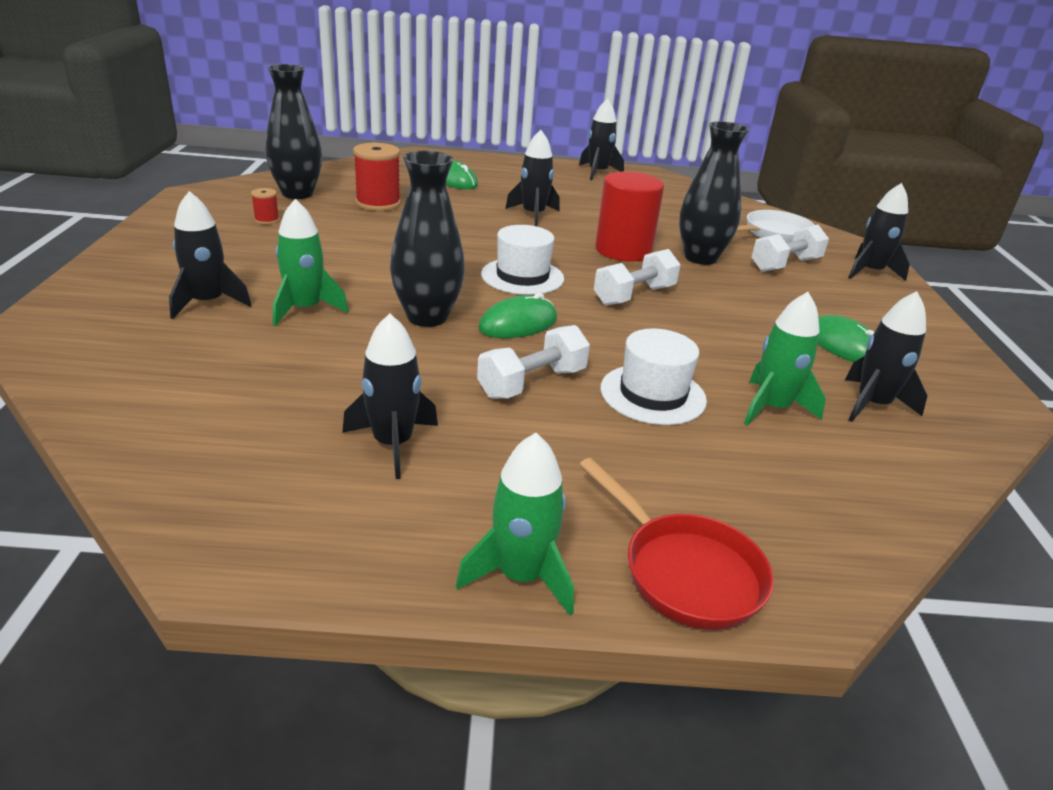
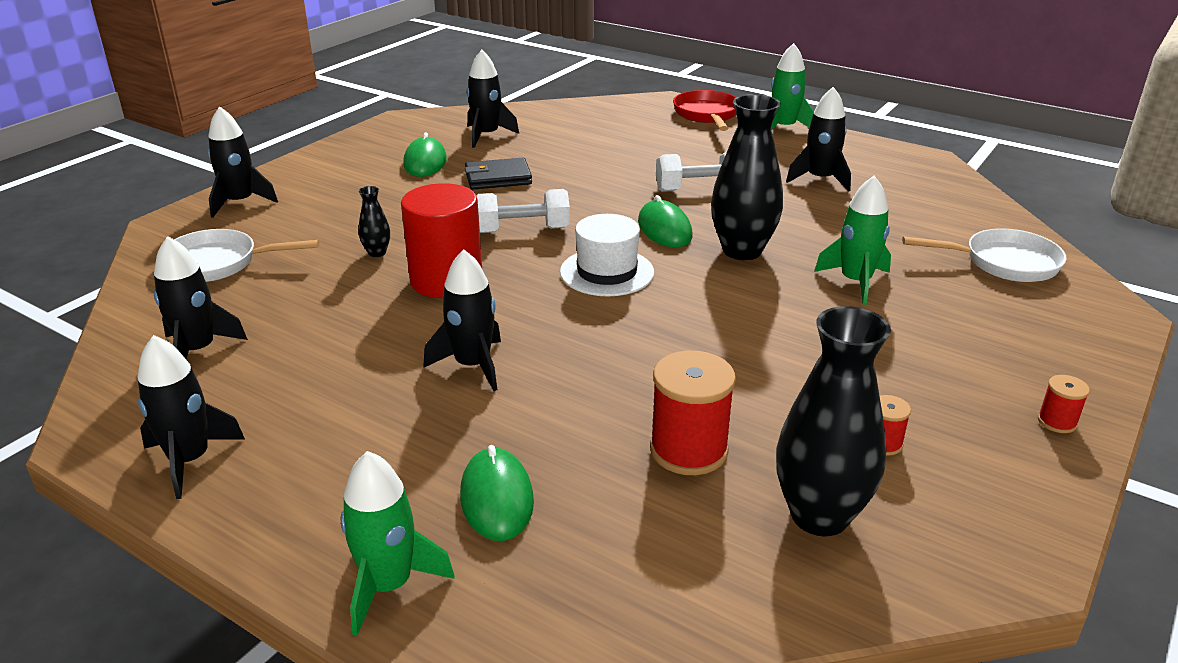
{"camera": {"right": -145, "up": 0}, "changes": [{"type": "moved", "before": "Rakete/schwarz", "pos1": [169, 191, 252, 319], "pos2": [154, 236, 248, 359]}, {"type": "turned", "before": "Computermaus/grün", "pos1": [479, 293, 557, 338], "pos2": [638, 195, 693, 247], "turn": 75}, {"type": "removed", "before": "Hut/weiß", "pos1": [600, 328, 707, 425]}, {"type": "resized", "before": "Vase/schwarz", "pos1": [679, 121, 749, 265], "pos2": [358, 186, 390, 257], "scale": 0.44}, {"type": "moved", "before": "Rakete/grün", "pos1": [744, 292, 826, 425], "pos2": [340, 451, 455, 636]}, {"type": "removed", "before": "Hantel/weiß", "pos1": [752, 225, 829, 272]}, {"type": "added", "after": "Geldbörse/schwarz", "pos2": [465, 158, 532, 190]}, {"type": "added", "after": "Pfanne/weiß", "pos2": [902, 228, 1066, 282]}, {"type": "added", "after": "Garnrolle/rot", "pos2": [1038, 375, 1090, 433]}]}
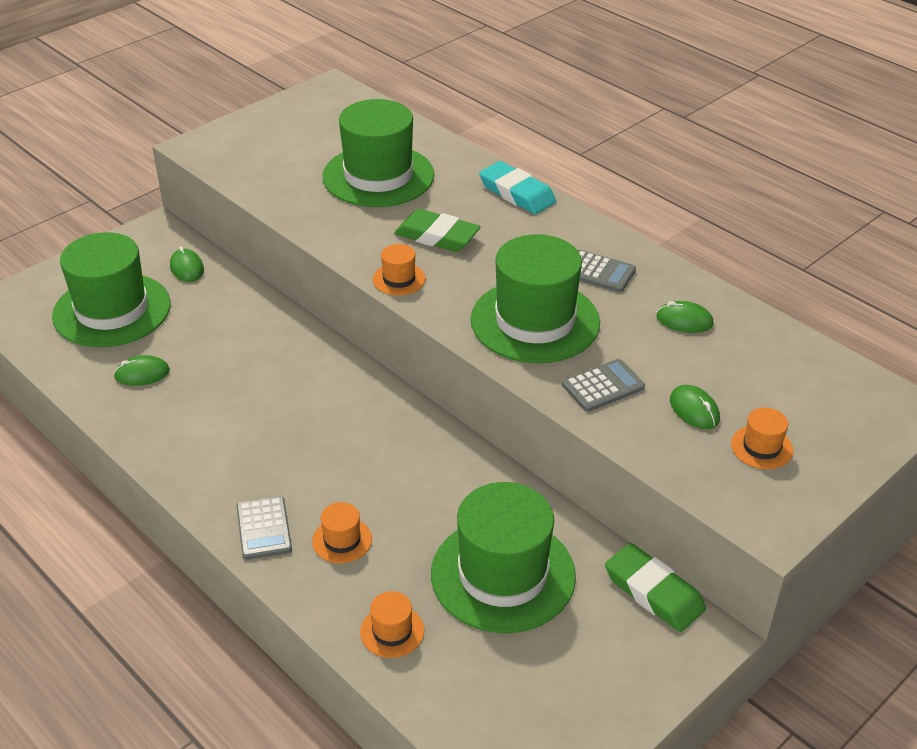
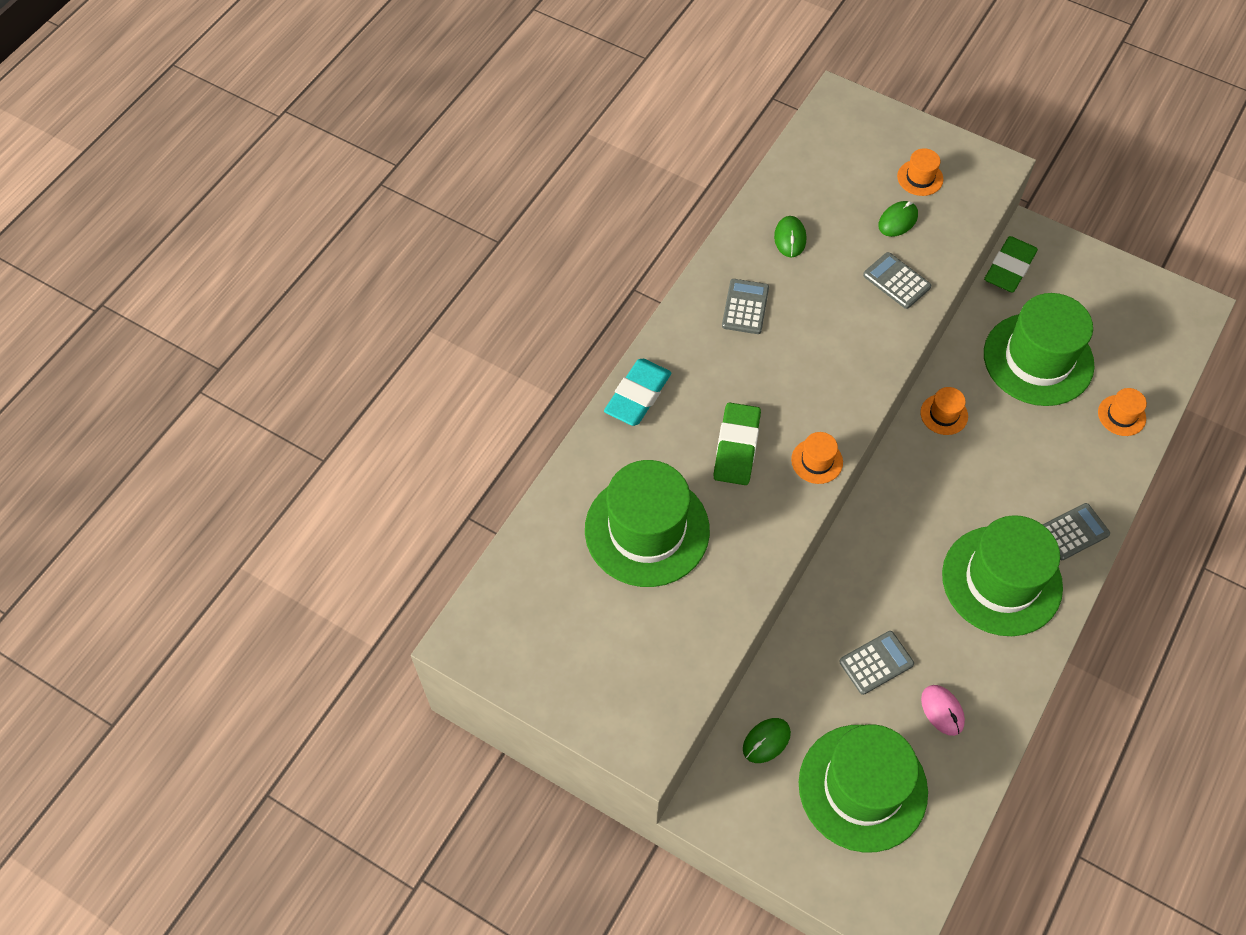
{"camera": {"right": -105, "up": 20}, "changes": [{"type": "recoloured", "before": "Computermaus/grün", "after": "Computermaus/rosa", "pos1": [114, 355, 170, 386], "pos2": [921, 685, 965, 736]}, {"type": "moved", "before": "Hut/orange", "pos1": [312, 502, 372, 563], "pos2": [920, 387, 968, 435]}, {"type": "moved", "before": "Hut/grün", "pos1": [471, 234, 600, 363], "pos2": [942, 515, 1063, 636]}, {"type": "added", "after": "Taschenrechner/grau", "pos2": [839, 631, 914, 695]}]}
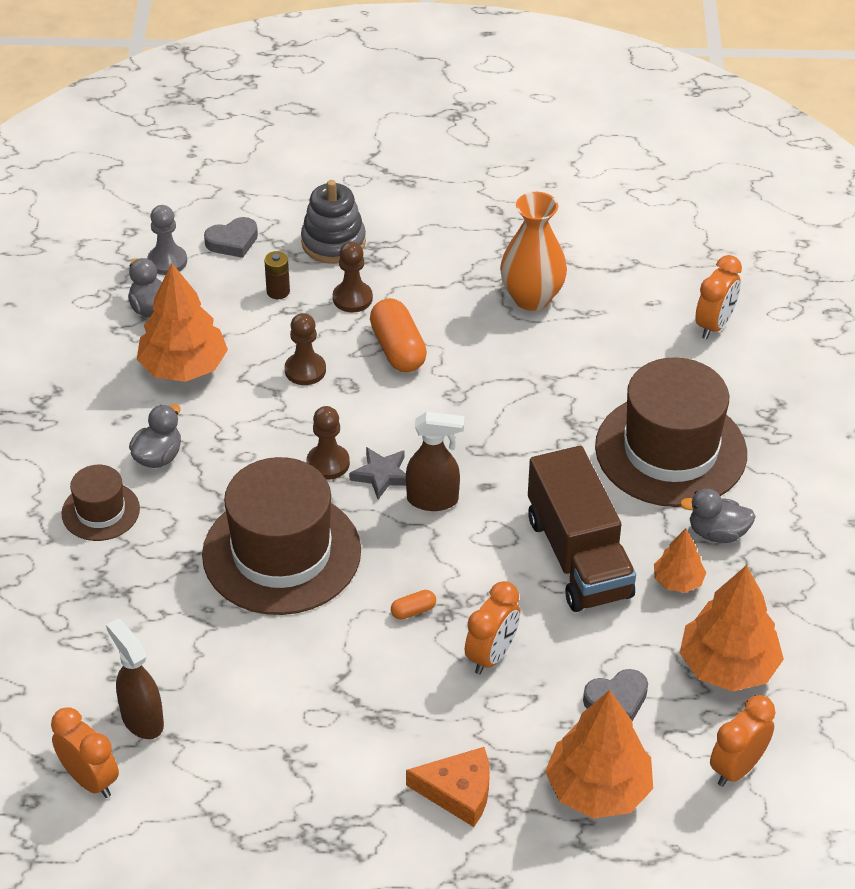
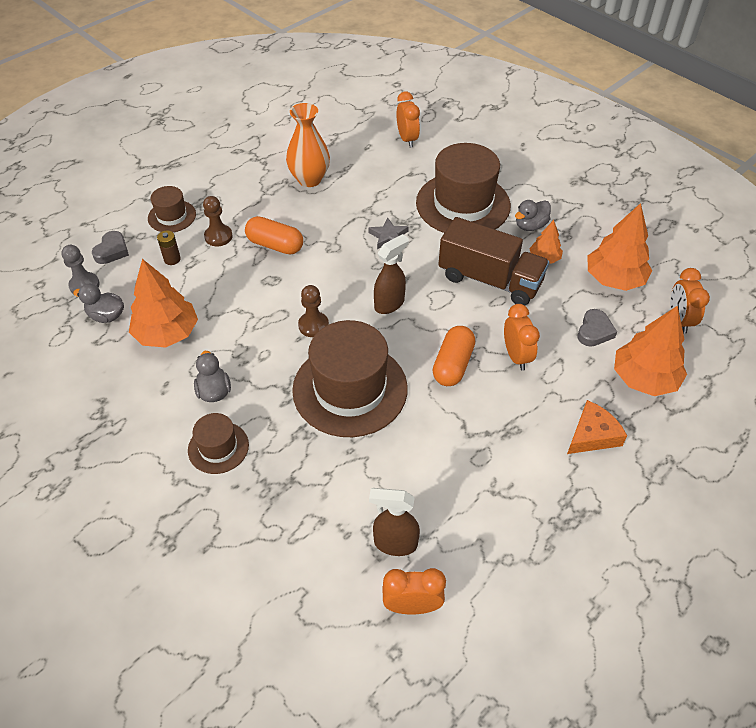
{"camera": {"right": -45, "up": 5}, "changes": [{"type": "removed", "before": "Bauer/braun", "pos1": [285, 313, 326, 385]}, {"type": "replaced", "before": "Stapelspielzeug/grau", "after": "Hut/braun", "pos1": [301, 180, 366, 264], "pos2": [148, 186, 196, 232]}, {"type": "moved", "before": "Stern/grau", "pos1": [349, 447, 406, 499], "pos2": [368, 218, 409, 249]}, {"type": "resized", "before": "Kapsel/orange", "pos1": [391, 590, 436, 620], "pos2": [433, 326, 475, 386], "scale": 2.13}]}
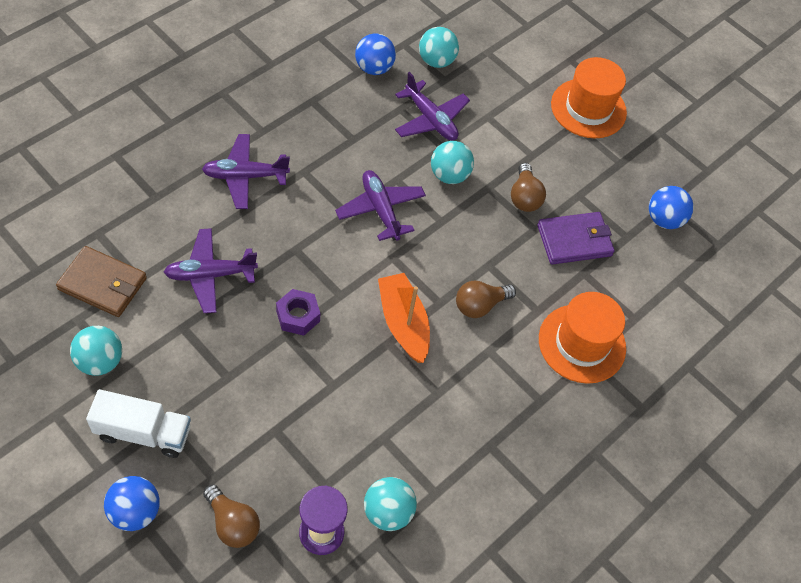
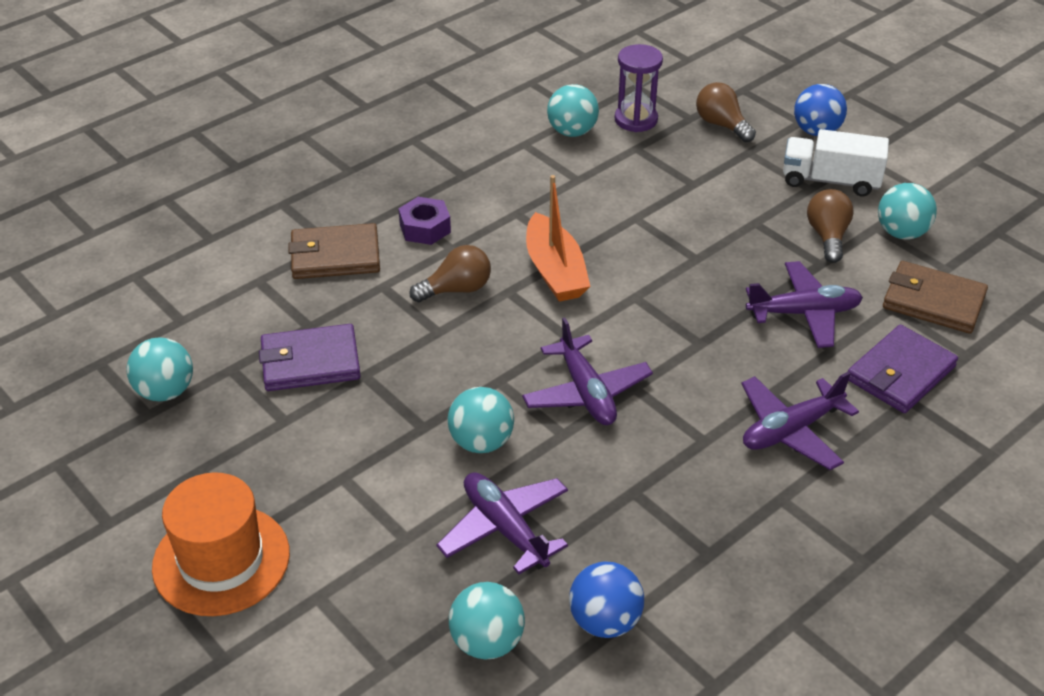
{"camera": {"right": -170, "up": -15}, "changes": [{"type": "turned", "before": "Flugzeug/lila", "pos1": [202, 134, 290, 209], "pos2": [741, 371, 859, 470], "turn": 150}, {"type": "moved", "before": "Sechskantmutter/lila", "pos1": [276, 289, 320, 336], "pos2": [398, 197, 451, 245]}, {"type": "moved", "before": "Glühbirne/braun", "pos1": [511, 163, 546, 212], "pos2": [807, 189, 854, 263]}, {"type": "replaced", "before": "Hut/orange", "after": "Geldbörse/braun", "pos1": [539, 292, 626, 384], "pos2": [288, 223, 380, 279]}, {"type": "recoloured", "before": "Ball/blau", "after": "Ball/türkis", "pos1": [649, 186, 694, 229], "pos2": [126, 337, 193, 401]}, {"type": "added", "after": "Geldbörse/lila", "pos2": [848, 325, 958, 413]}]}
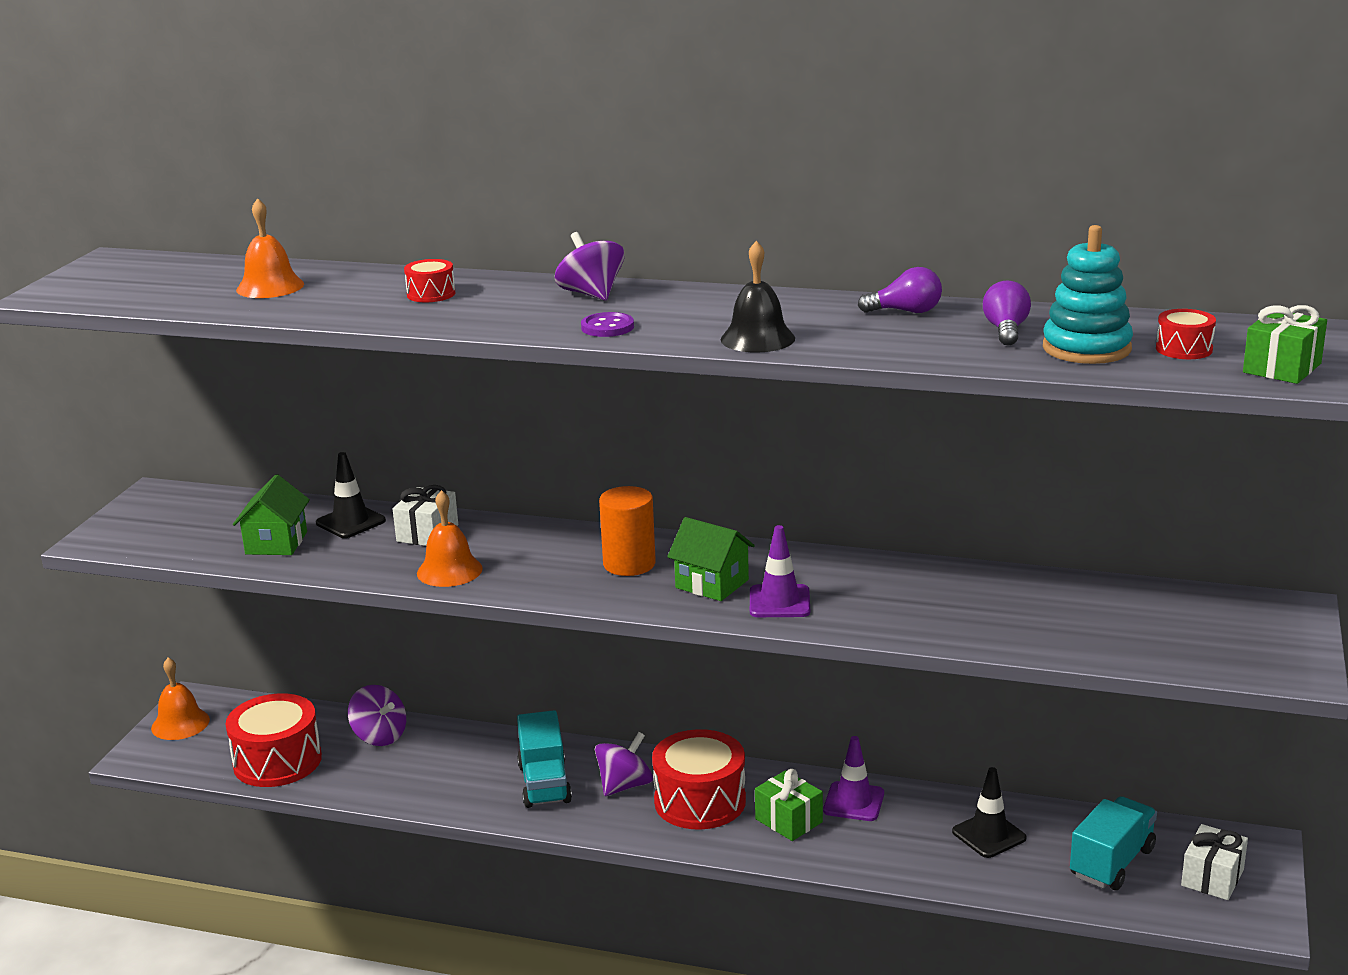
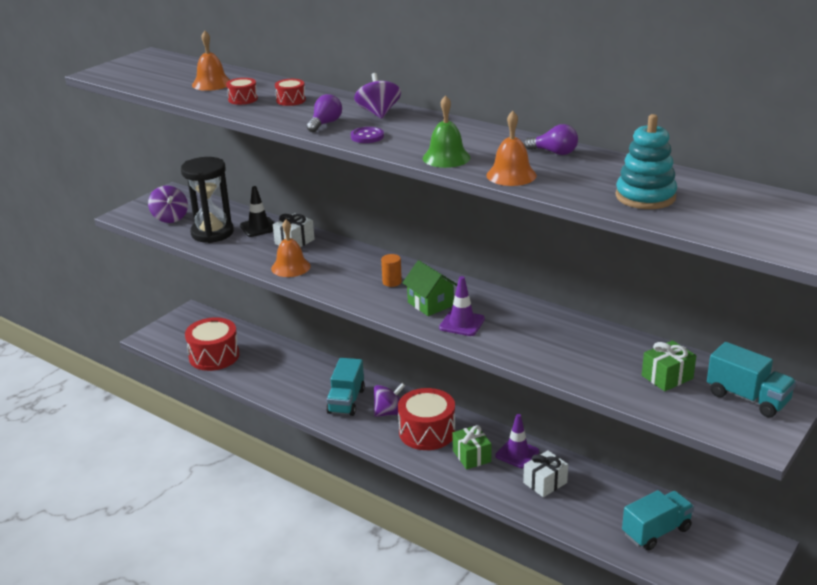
{"camera": {"right": 20, "up": 5}, "changes": [{"type": "moved", "before": "Glocke/orange", "pos1": [151, 657, 210, 740], "pos2": [487, 111, 537, 186]}, {"type": "replaced", "before": "Haus/grün", "after": "Sanduhr/schwarz", "pos1": [233, 474, 310, 555], "pos2": [181, 157, 234, 243]}, {"type": "moved", "before": "Kreisel/lila", "pos1": [348, 685, 406, 746], "pos2": [148, 186, 188, 223]}, {"type": "resized", "before": "Vollzylinder/orange", "pos1": [599, 486, 656, 576], "pos2": [381, 254, 402, 287], "scale": 0.59}, {"type": "recoloured", "before": "Glocke/schwarz", "after": "Glocke/grün", "pos1": [721, 241, 795, 352], "pos2": [423, 95, 470, 168]}, {"type": "removed", "before": "Leitkegel/schwarz", "pos1": [952, 767, 1026, 858]}, {"type": "moved", "before": "Glühbirne/lila", "pos1": [983, 280, 1031, 345], "pos2": [307, 94, 342, 132]}, {"type": "moved", "before": "Trommel/rot", "pos1": [1156, 309, 1216, 359], "pos2": [226, 78, 258, 105]}, {"type": "moved", "before": "Geschenk/weiß", "pos1": [1181, 824, 1248, 900], "pos2": [523, 450, 568, 497]}, {"type": "moved", "before": "Geschenk/grün", "pos1": [1243, 305, 1327, 384], "pos2": [642, 340, 696, 391]}, {"type": "added", "after": "Lastwagen/türkis", "pos2": [707, 342, 796, 418]}]}
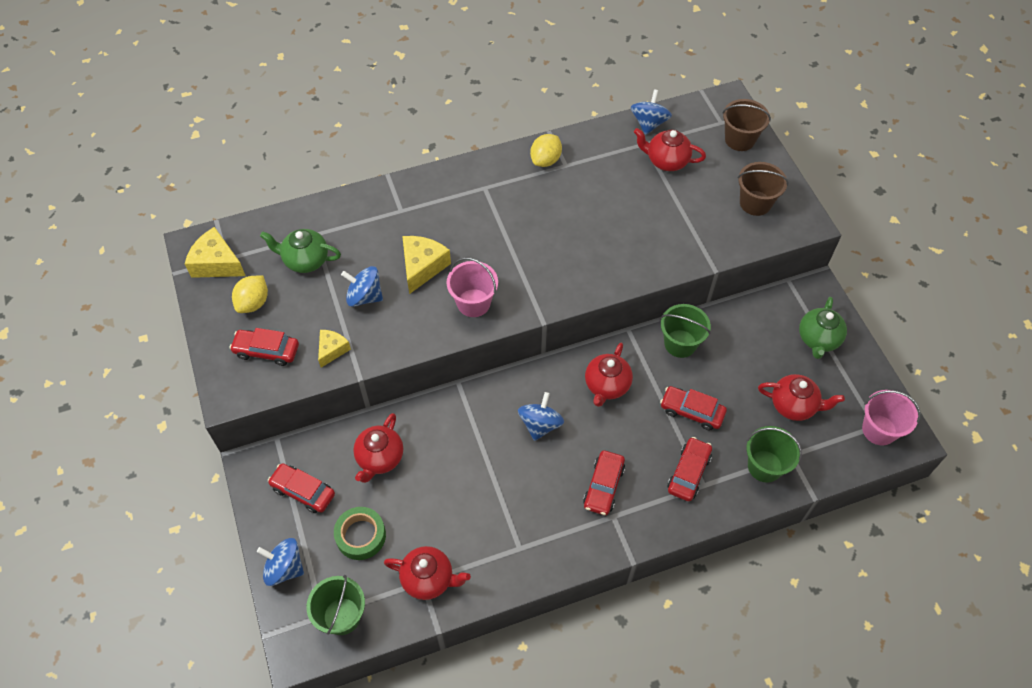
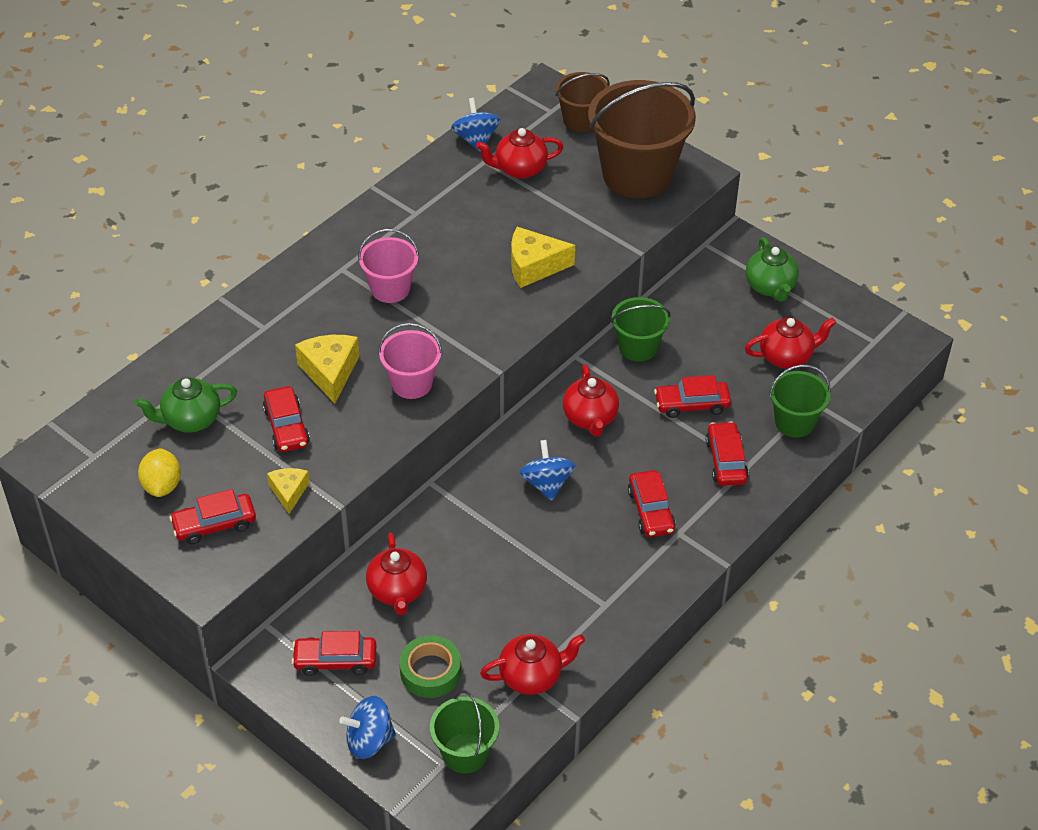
{"camera": {"right": -30, "up": -10}, "changes": [{"type": "moved", "before": "Käse/gelb", "pos1": [185, 227, 246, 278], "pos2": [511, 227, 575, 288]}, {"type": "replaced", "before": "Kreisel/blau", "after": "Auto/rot", "pos1": [341, 266, 383, 307], "pos2": [263, 386, 310, 452]}, {"type": "removed", "before": "Zitrone/gelb", "pos1": [530, 134, 562, 167]}, {"type": "resized", "before": "Eimer/braun", "pos1": [738, 162, 789, 216], "pos2": [588, 80, 696, 198], "scale": 1.9}, {"type": "moved", "before": "Eimer/rosa", "pos1": [862, 390, 920, 446], "pos2": [358, 229, 419, 303]}]}
